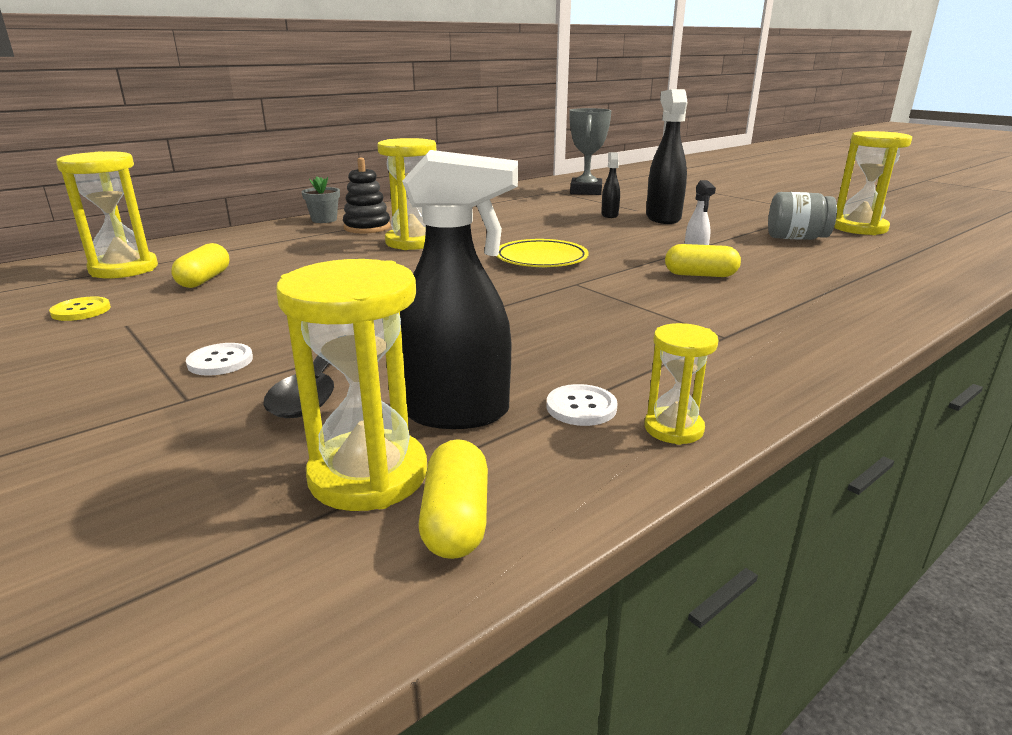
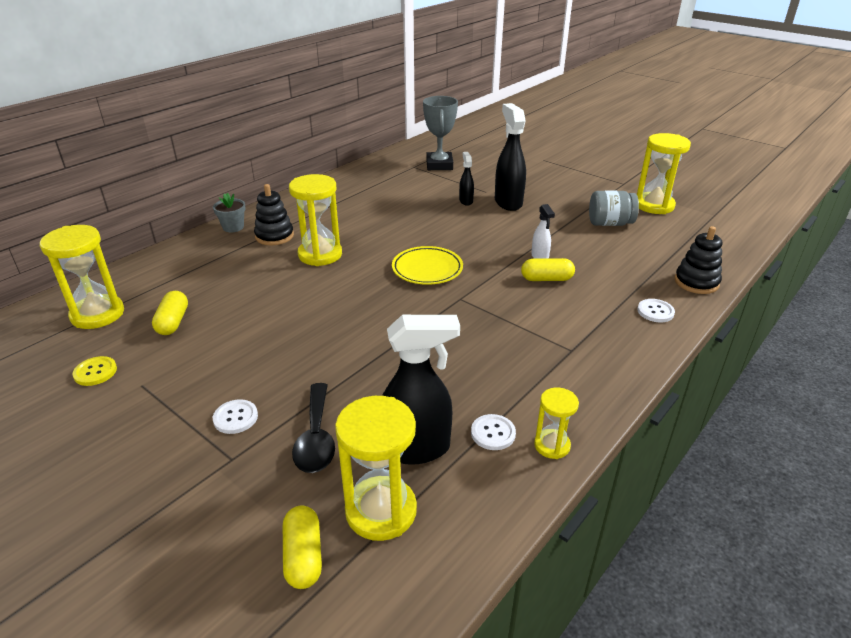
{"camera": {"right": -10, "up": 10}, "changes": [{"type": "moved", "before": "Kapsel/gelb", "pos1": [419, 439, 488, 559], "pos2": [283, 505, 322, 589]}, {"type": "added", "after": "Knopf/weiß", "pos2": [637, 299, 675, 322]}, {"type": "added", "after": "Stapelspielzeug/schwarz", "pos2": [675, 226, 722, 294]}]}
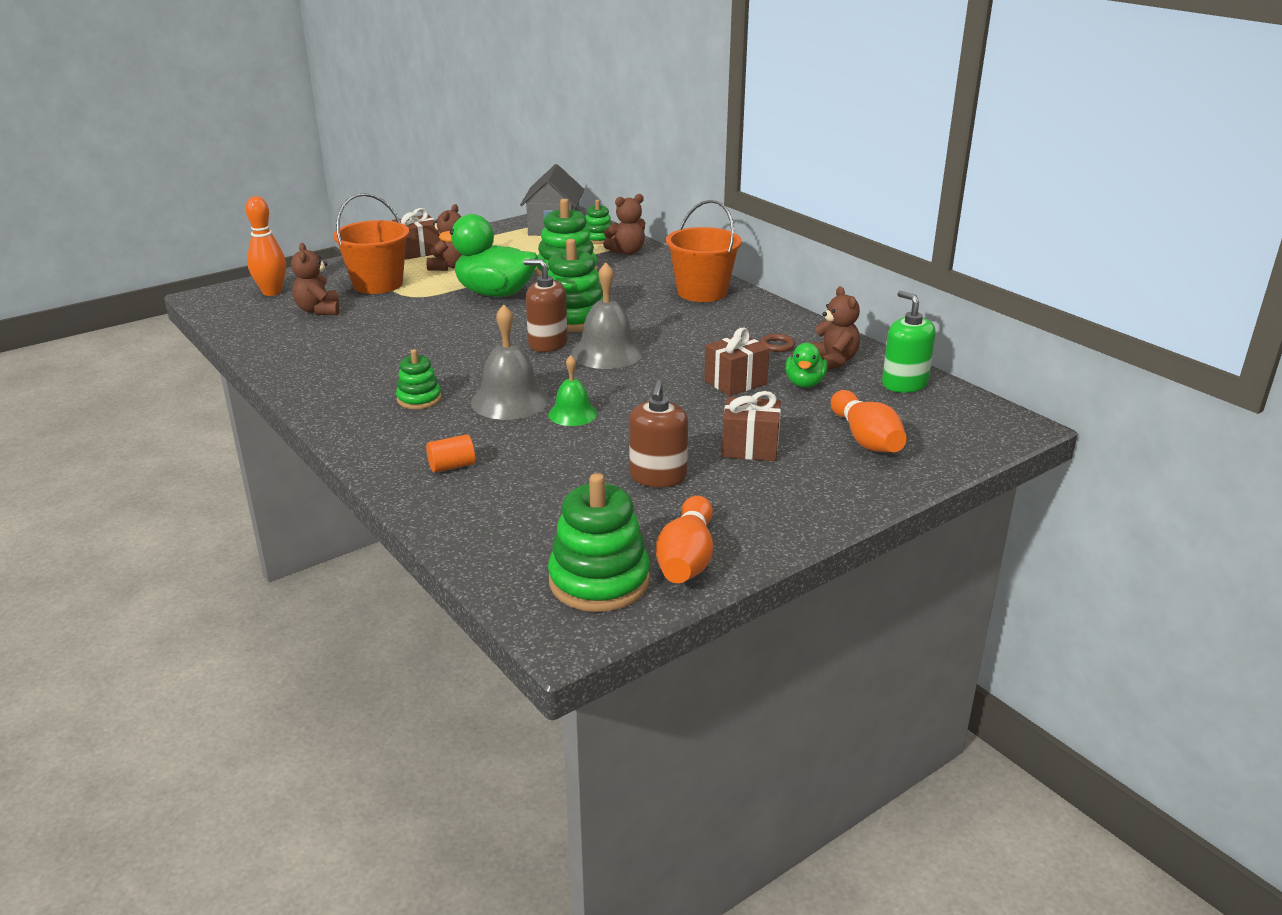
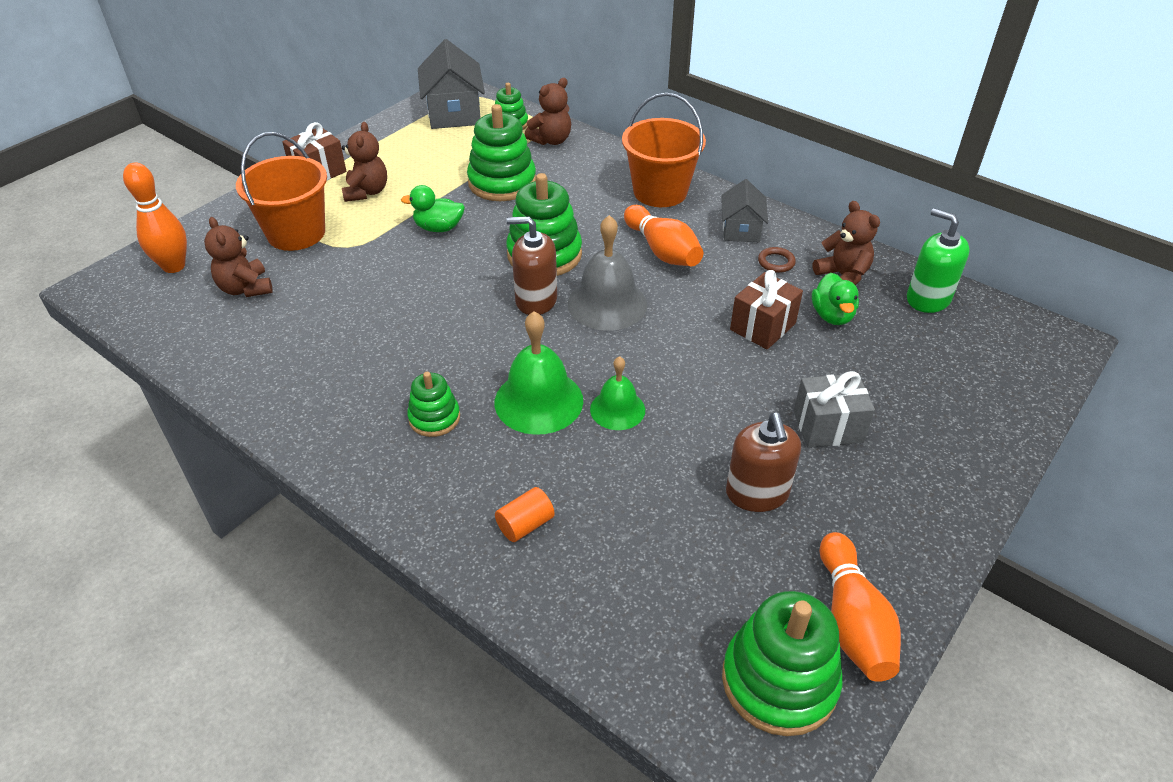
{"camera": {"right": -15, "up": 15}, "changes": [{"type": "resized", "before": "Ente/grün", "pos1": [439, 214, 538, 297], "pos2": [401, 185, 465, 232], "scale": 0.53}, {"type": "recoloured", "before": "Glocke/grau", "after": "Glocke/grün", "pos1": [471, 304, 549, 420], "pos2": [495, 311, 583, 435]}, {"type": "recoloured", "before": "Geschenk/braun", "after": "Geschenk/grau", "pos1": [722, 391, 781, 461], "pos2": [794, 371, 875, 448]}, {"type": "moved", "before": "Bowlingkegel/orange", "pos1": [831, 390, 907, 452], "pos2": [624, 205, 703, 266]}, {"type": "added", "after": "Haus/grau", "pos2": [721, 179, 768, 242]}]}
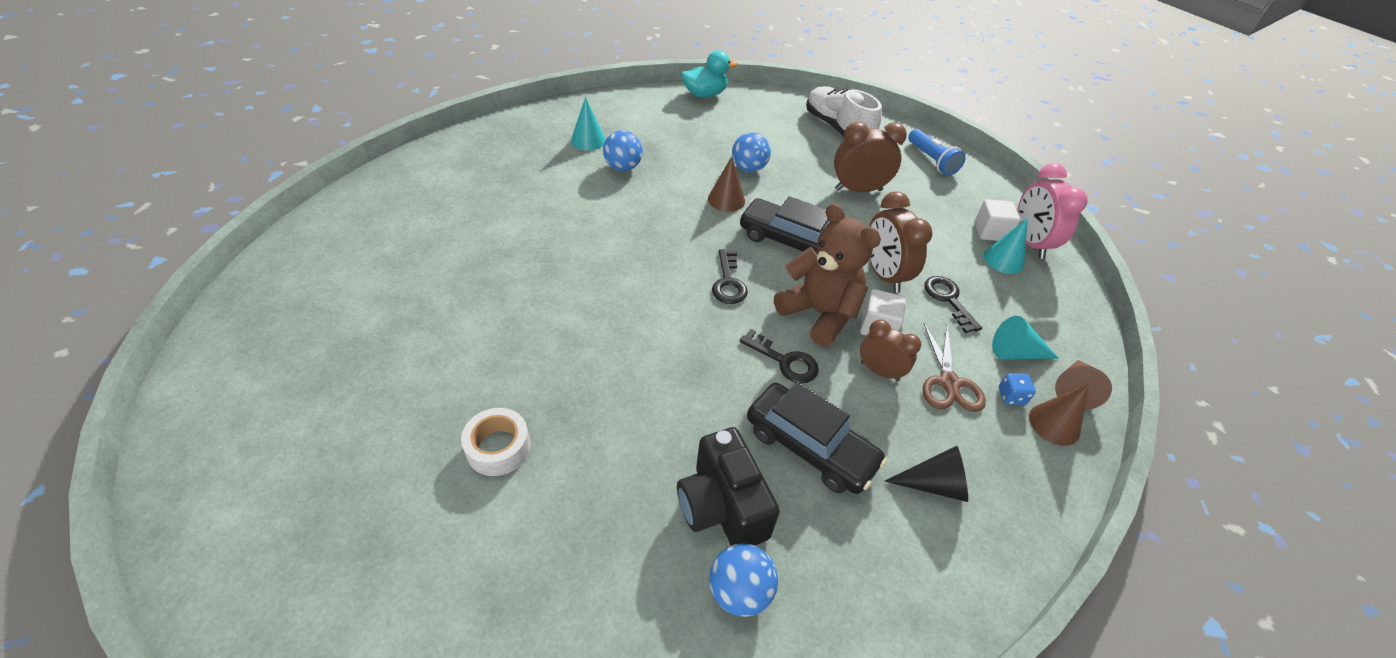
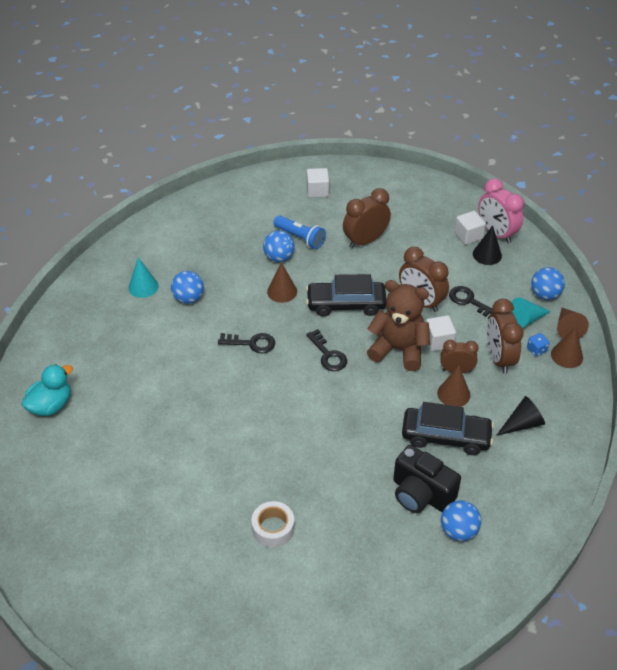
{"camera": {"right": -25, "up": 0}, "changes": [{"type": "moved", "before": "Ente/türkis", "pos1": [681, 50, 737, 98], "pos2": [22, 364, 73, 416]}, {"type": "moved", "before": "Schlüssel/schwarz", "pos1": [740, 329, 819, 383], "pos2": [218, 333, 275, 353]}, {"type": "replaced", "before": "Schuh/weiß", "after": "Kubus/weiß", "pos1": [806, 86, 882, 136], "pos2": [307, 168, 329, 198]}, {"type": "moved", "before": "Taschenlampe/blau", "pos1": [908, 129, 966, 176], "pos2": [273, 215, 326, 249]}, {"type": "replaced", "before": "Schere/braun", "after": "Wecker/braun", "pos1": [923, 323, 986, 412], "pos2": [487, 299, 523, 374]}, {"type": "recoloured", "before": "Kegel/türkis", "after": "Kegel/schwarz", "pos1": [984, 218, 1028, 274], "pos2": [473, 225, 502, 265]}, {"type": "added", "after": "Kegel/braun", "pos2": [437, 366, 470, 407]}, {"type": "added", "after": "Ball/blau", "pos2": [531, 267, 565, 300]}]}
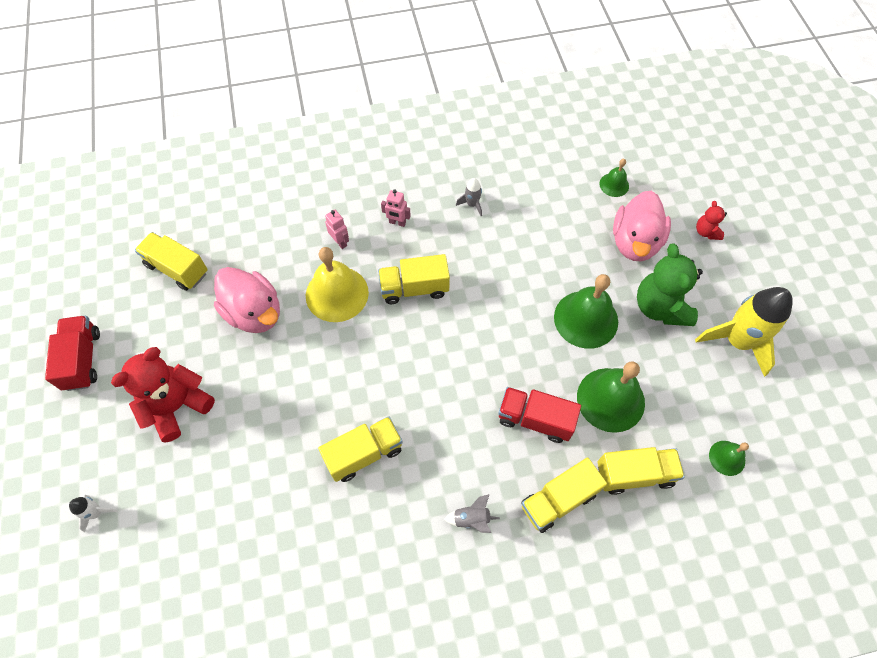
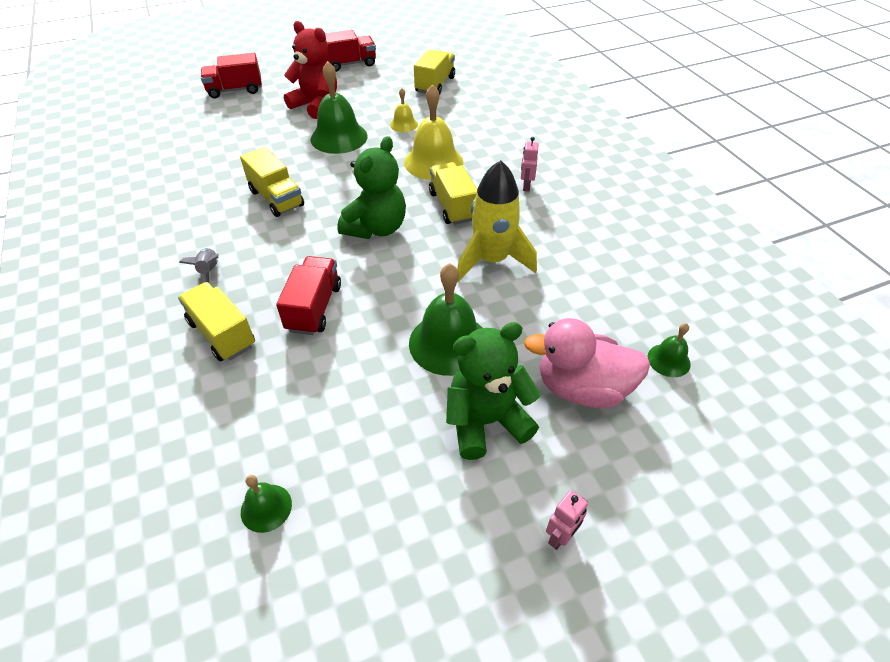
{"camera": {"right": 80, "up": -15}, "changes": [{"type": "replaced", "before": "Rakete/weiß", "after": "Lastwagen/rot", "pos1": [69, 495, 117, 533], "pos2": [201, 53, 262, 98]}, {"type": "replaced", "before": "Ente/rosa", "after": "Glocke/gelb", "pos1": [214, 267, 280, 333], "pos2": [390, 88, 418, 132]}, {"type": "moved", "before": "Roboter/rosa", "pos1": [325, 210, 349, 249], "pos2": [546, 490, 588, 550]}, {"type": "removed", "before": "Rakete/grau", "pos1": [456, 178, 482, 216]}, {"type": "moved", "before": "Glocke/grün", "pos1": [577, 362, 645, 433], "pos2": [311, 61, 368, 154]}, {"type": "removed", "before": "Lastwagen/gelb", "pos1": [598, 447, 685, 495]}, {"type": "moved", "before": "Rakete/gelb", "pos1": [695, 287, 793, 377], "pos2": [457, 160, 537, 282]}, {"type": "removed", "before": "Teddybär/rot", "pos1": [696, 201, 727, 240]}, {"type": "added", "after": "Teddybär/grün", "pos2": [337, 136, 406, 239]}]}
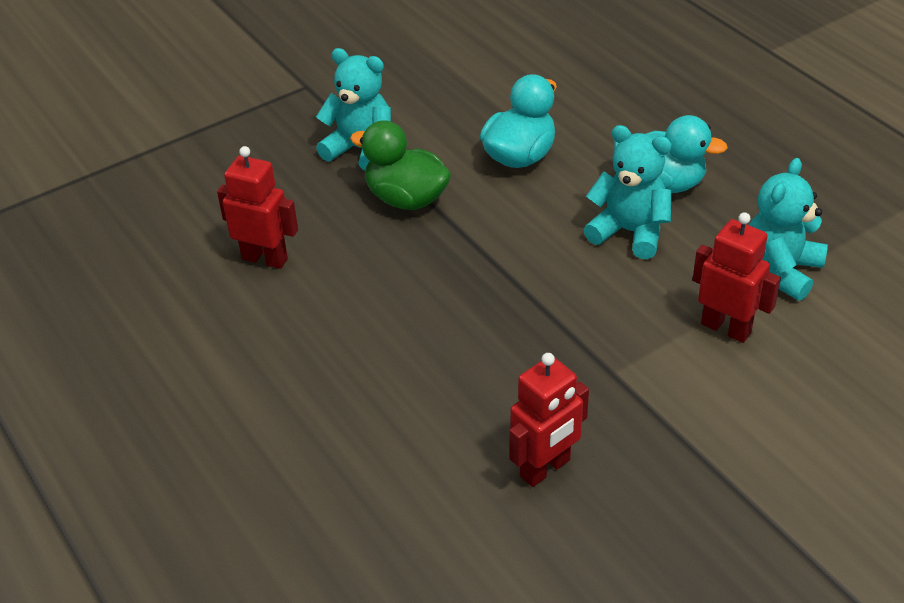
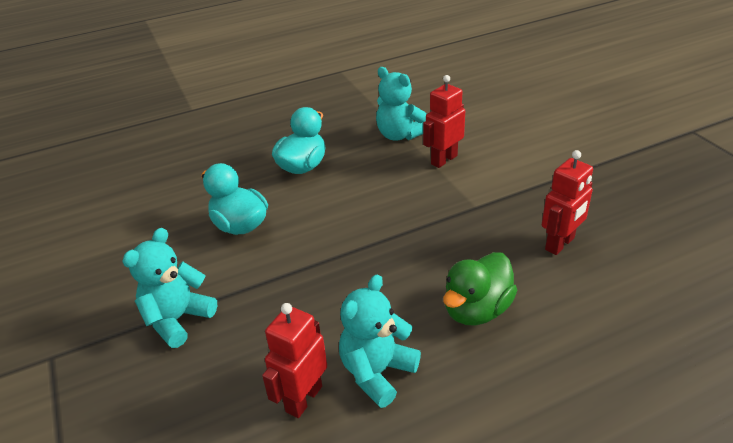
{"camera": {"right": -80, "up": -5}, "changes": [{"type": "moved", "before": "Ente/grün", "pos1": [350, 120, 451, 210], "pos2": [443, 252, 518, 326]}, {"type": "turned", "before": "Roboter/rot", "pos1": [509, 353, 589, 487], "pos2": [542, 150, 593, 255], "turn": 75}, {"type": "moved", "before": "Teddybär/türkis", "pos1": [584, 125, 672, 259], "pos2": [339, 274, 421, 408]}]}
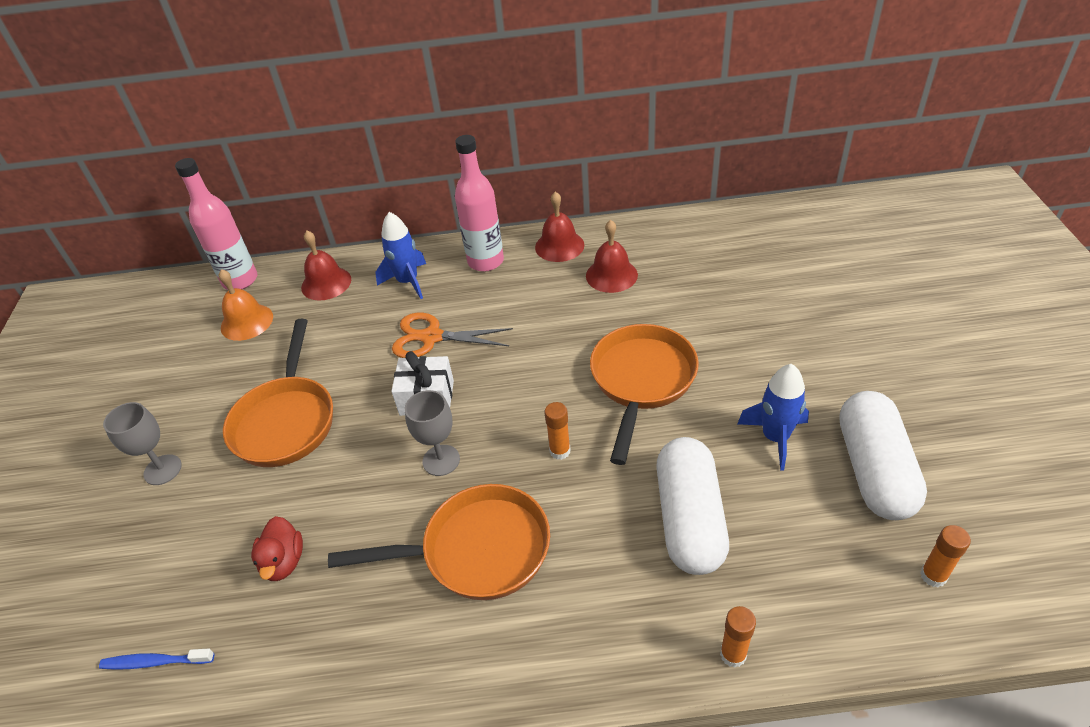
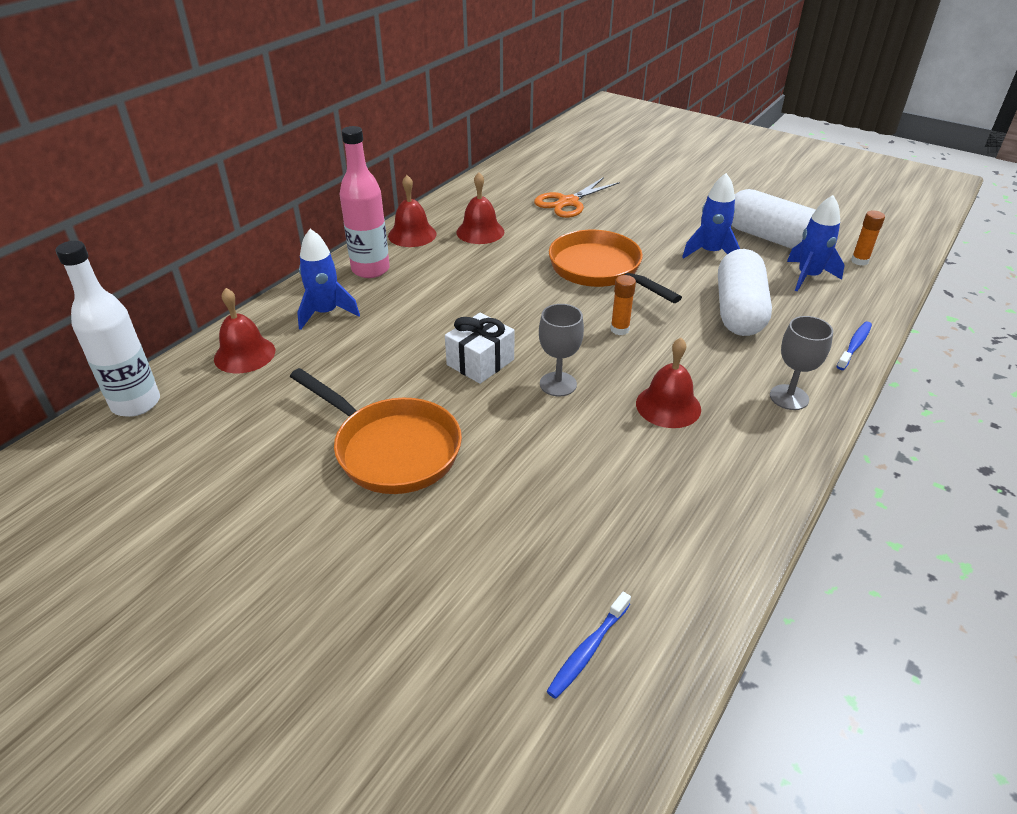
{"camera": {"right": -55, "up": -5}, "changes": [{"type": "moved", "before": "Kelch/grau", "pos1": [103, 402, 182, 485], "pos2": [770, 316, 833, 410]}, {"type": "recoloured", "before": "Flasche/rosa", "after": "Flasche/weiß", "pos1": [175, 158, 258, 290], "pos2": [56, 241, 160, 417]}, {"type": "removed", "before": "Glocke/orange", "pos1": [219, 269, 273, 341]}, {"type": "removed", "before": "Ente/rot", "pos1": [251, 516, 303, 581]}, {"type": "replaced", "before": "Pfanne/orange", "after": "Glocke/rot", "pos1": [328, 484, 550, 600], "pos2": [636, 338, 701, 428]}, {"type": "moved", "before": "Schere/orange", "pos1": [392, 313, 513, 358], "pos2": [534, 177, 620, 218]}, {"type": "turned", "before": "Kapsel/weiß", "pos1": [656, 437, 729, 575], "pos2": [718, 249, 772, 336], "turn": 60}, {"type": "replaced", "before": "Klebestift/orange", "after": "Zahnbürste/blau", "pos1": [720, 606, 756, 668], "pos2": [836, 321, 872, 370]}, {"type": "added", "after": "Rakete/blau", "pos2": [787, 195, 845, 292]}]}
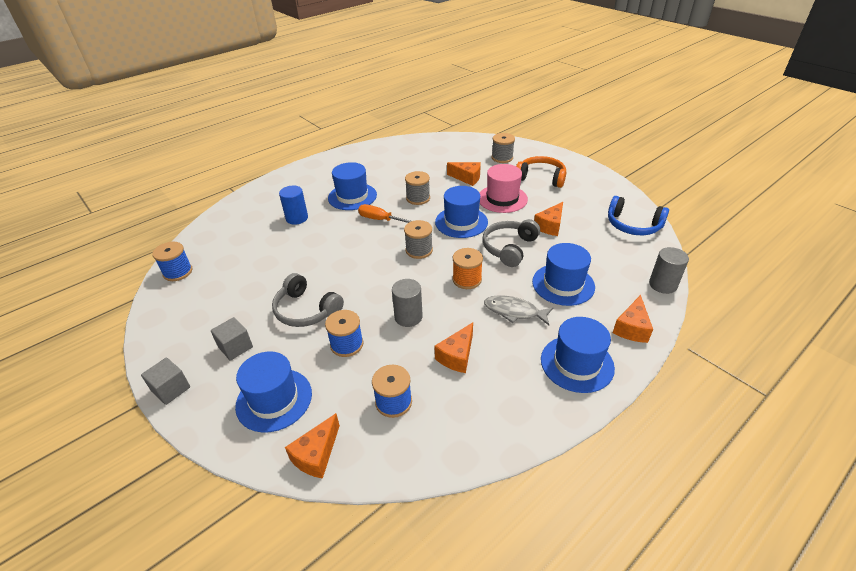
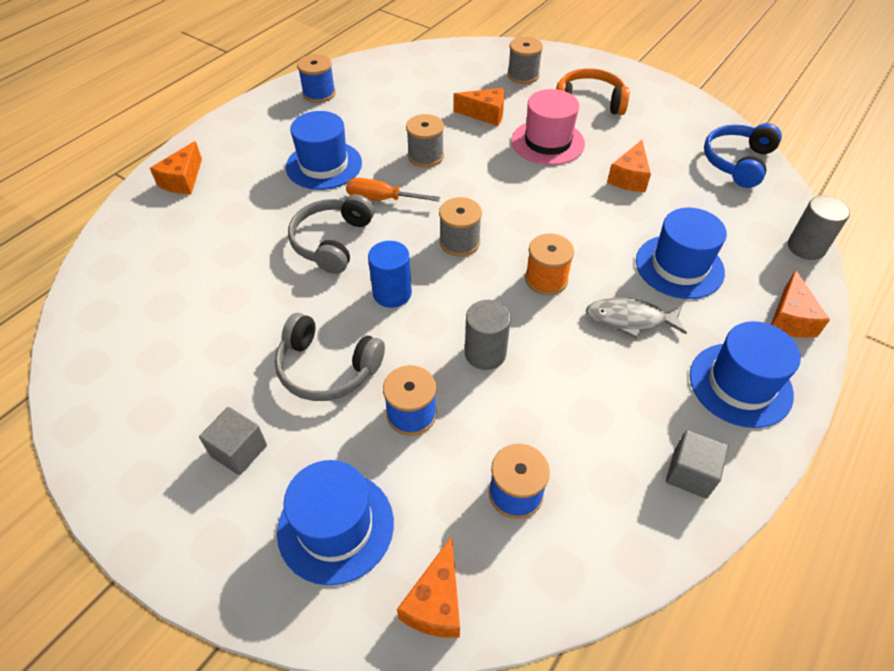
{"camera": {"right": -15, "up": 10}, "changes": [{"type": "moved", "before": "Kubus/grau", "pos1": [141, 358, 190, 405], "pos2": [666, 430, 729, 498]}, {"type": "moved", "before": "Garnrolle/blau", "pos1": [152, 242, 192, 281], "pos2": [297, 54, 336, 103]}, {"type": "moved", "before": "Vollzylinder/blau", "pos1": [279, 186, 308, 225], "pos2": [368, 241, 412, 308]}, {"type": "removed", "before": "Hut/blau", "pos1": [435, 186, 488, 238]}, {"type": "moved", "before": "Käse/orange", "pos1": [435, 322, 473, 373], "pos2": [150, 141, 202, 194]}, {"type": "moved", "before": "Kopfhörer/grau", "pos1": [482, 219, 540, 267], "pos2": [288, 194, 374, 274]}, {"type": "turned", "before": "Kopfhörer/blau", "pos1": [608, 196, 669, 235], "pos2": [704, 123, 782, 188], "turn": 105}]}
